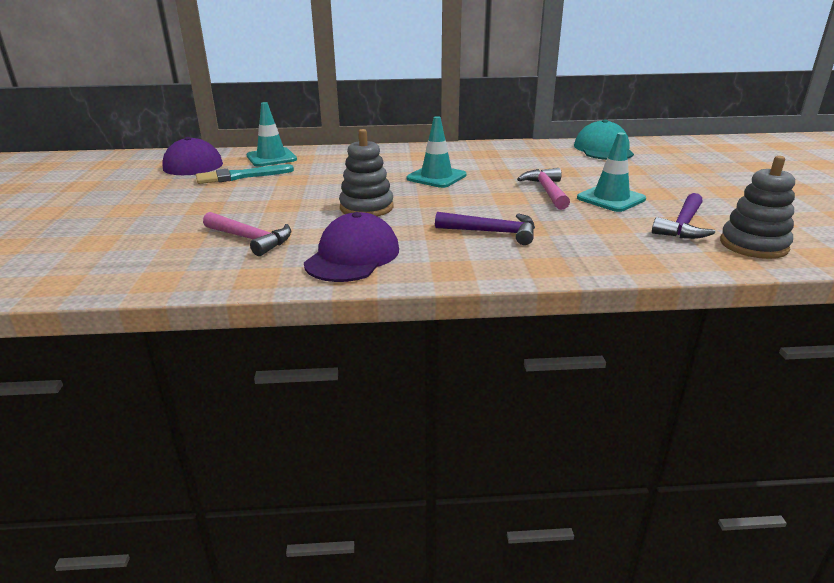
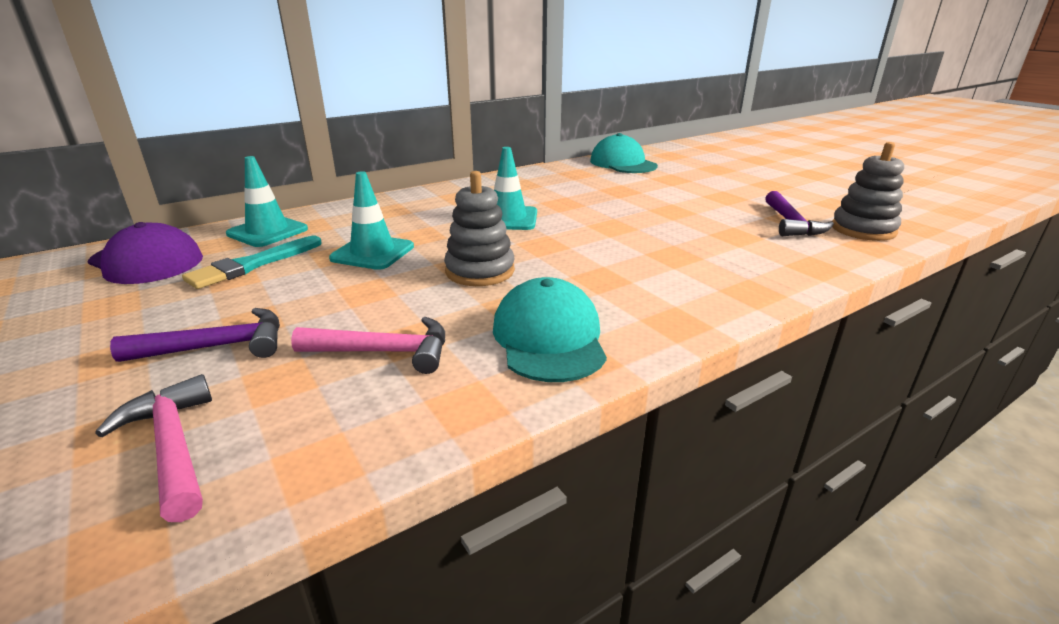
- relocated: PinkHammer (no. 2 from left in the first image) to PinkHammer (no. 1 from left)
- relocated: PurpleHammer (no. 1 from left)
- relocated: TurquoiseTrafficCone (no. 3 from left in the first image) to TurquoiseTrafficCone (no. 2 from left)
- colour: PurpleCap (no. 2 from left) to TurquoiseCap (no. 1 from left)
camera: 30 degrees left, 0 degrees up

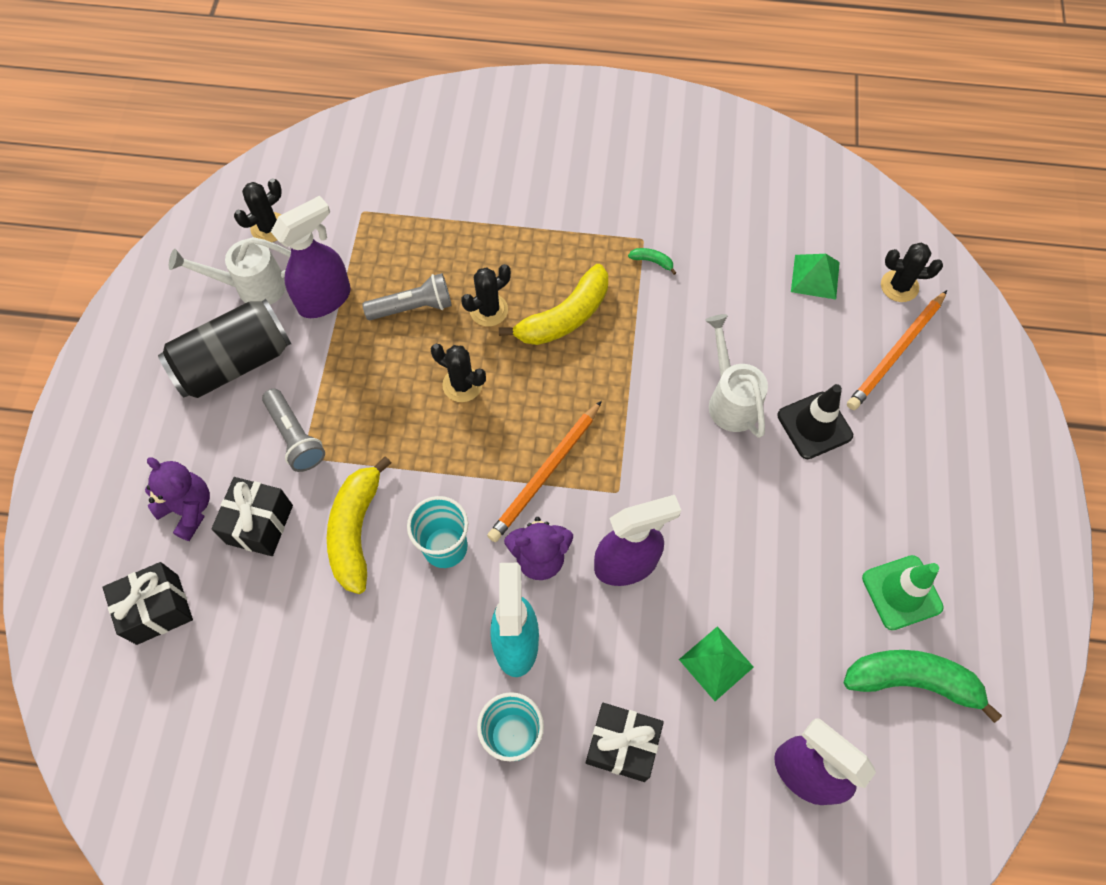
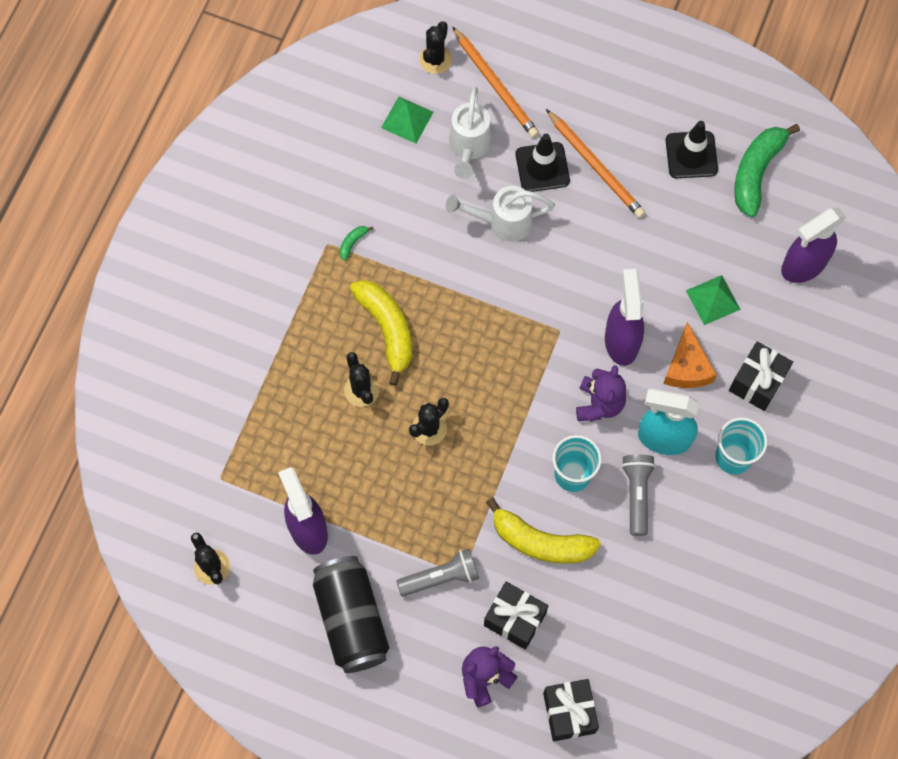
- relocated: WhiteWateringCan (no. 1 from left)
- relocated: OrangePencil (no. 1 from left in the first image) to OrangePencil (no. 2 from left)
- relocated: GreyFlashlight (no. 2 from left)
- appeared: OrangeCheese
- colour: GreenTrafficCone to BlackTrafficCone (no. 2 from left)
camera: 75 degrees left, 5 degrees up

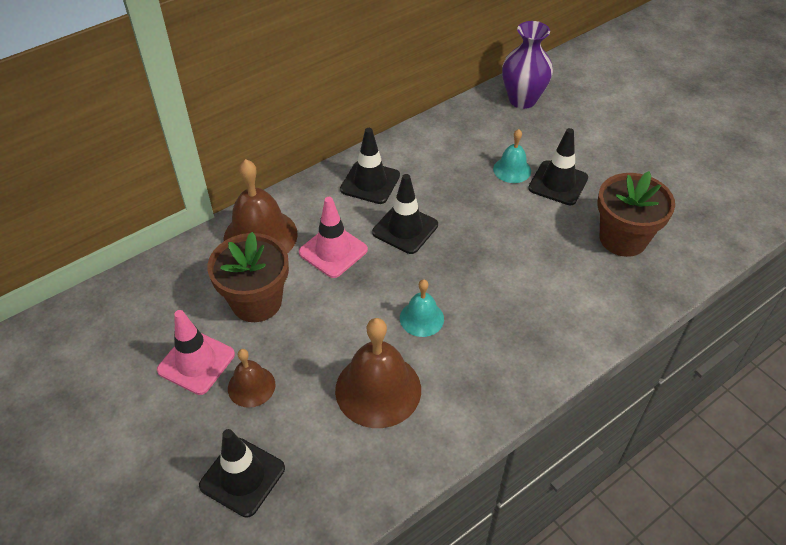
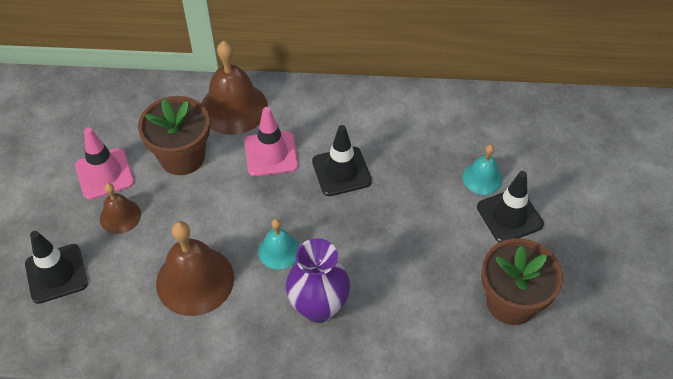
- relocated: PurpleVase
- missing: BlackTrafficCone (no. 2 from left)
camera: 40 degrees right, 5 degrees up

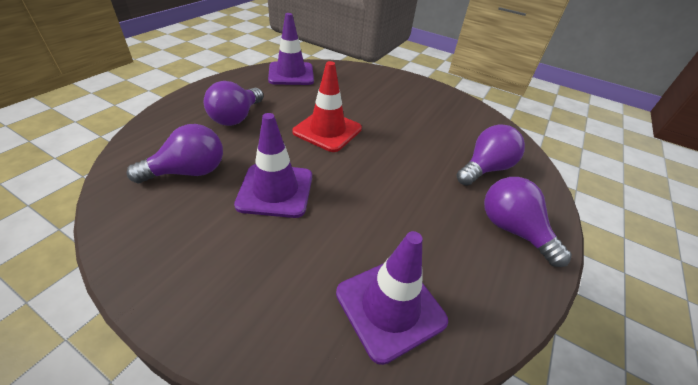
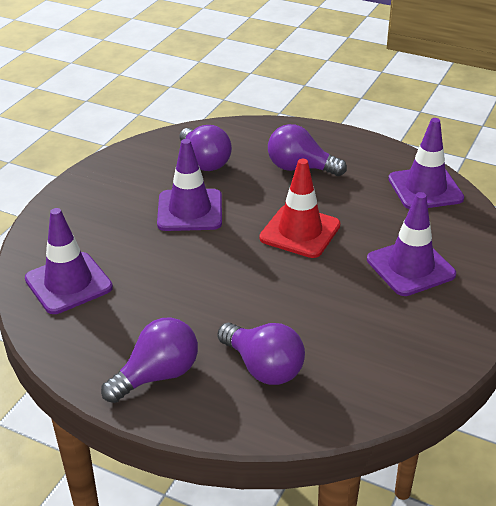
- appeared: PurpleTrafficCone (no. 3 from left)
camera: 90 degrees right, 5 degrees down

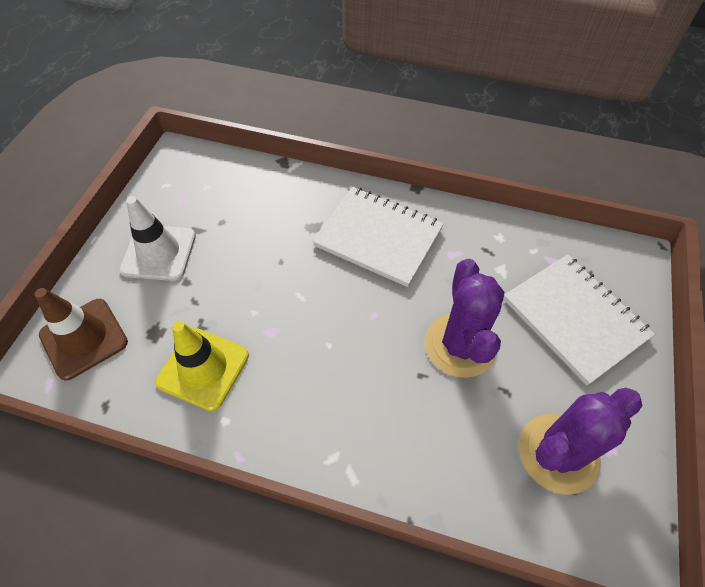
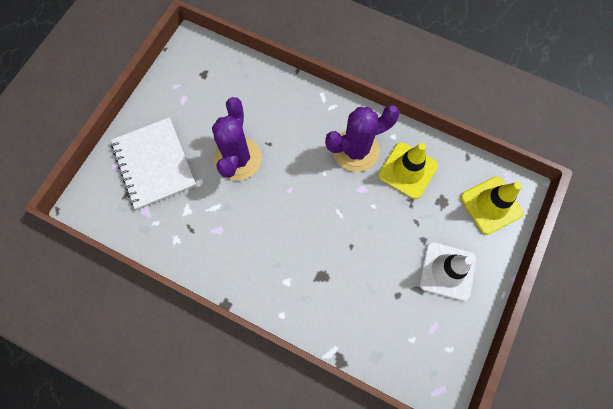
- relocated: PurpleCactus (no. 2 from left)
- colour: BrownTrafficCone to YellowTrafficCone (no. 2 from left)
- missing: WhiteNotebook (no. 1 from left)
camera: 170 degrees left, 15 degrees up

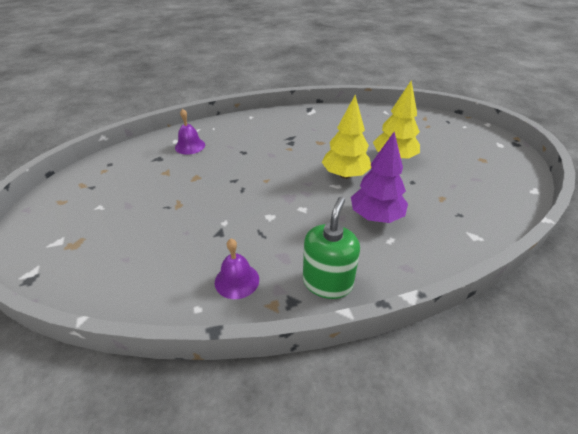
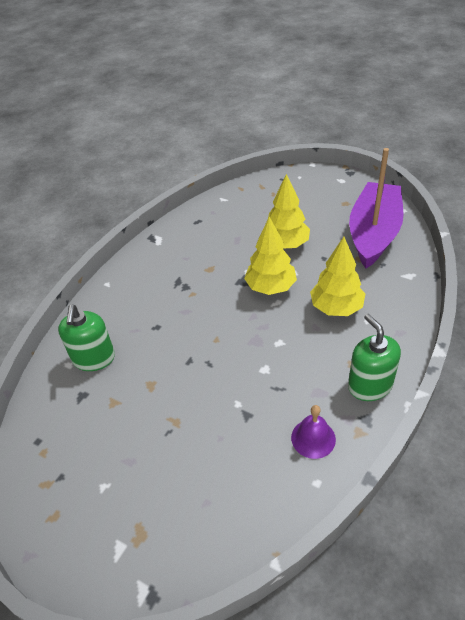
- exchanged: PurpleBell (no. 1 from left) to GreenSoapDispenser (no. 1 from left)
- colour: PurpleTree to YellowTree (no. 3 from left)
- appeared: PurpleBoat
camera: 40 degrees left, 5 degrees up

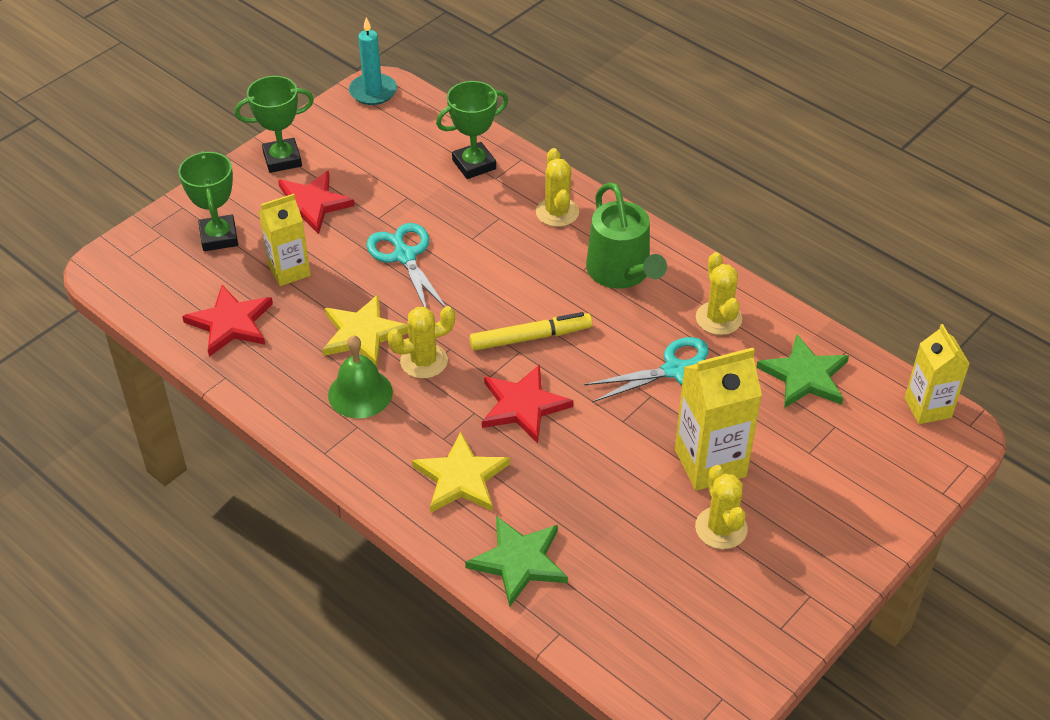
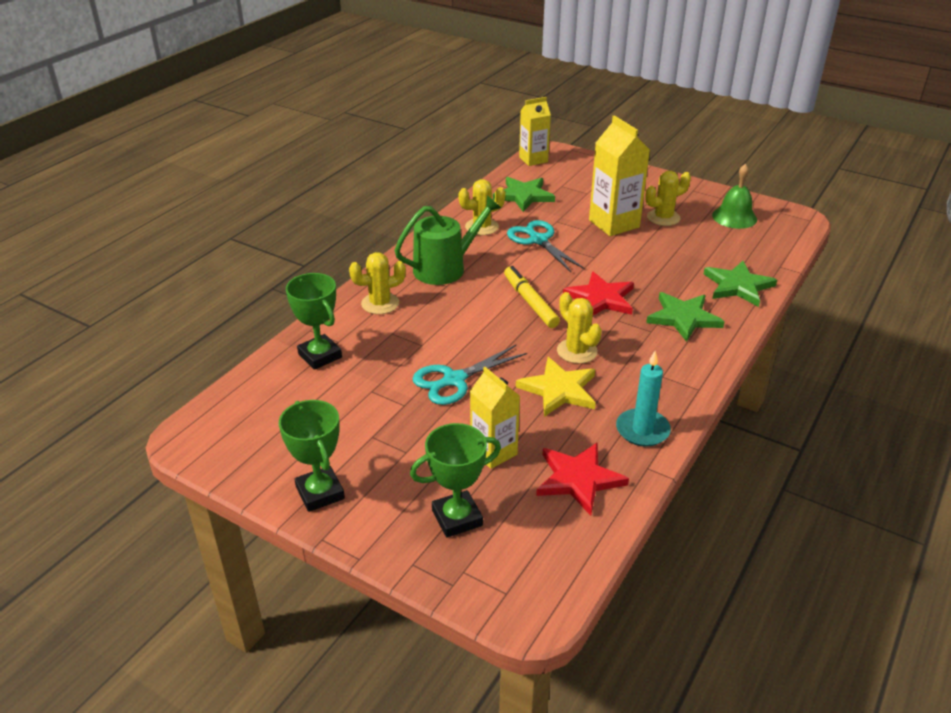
- relocated: TurquoiseCandle
- colour: YellowStar (no. 2 from left) to GreenStar (no. 2 from left)
- relocated: GreenBell
- missing: RedStar (no. 2 from left)
camera: 100 degrees left, 10 degrees down

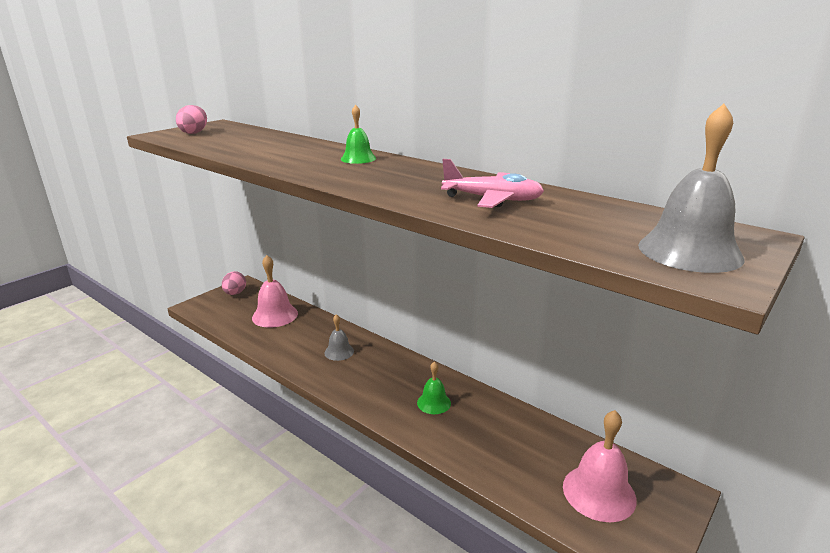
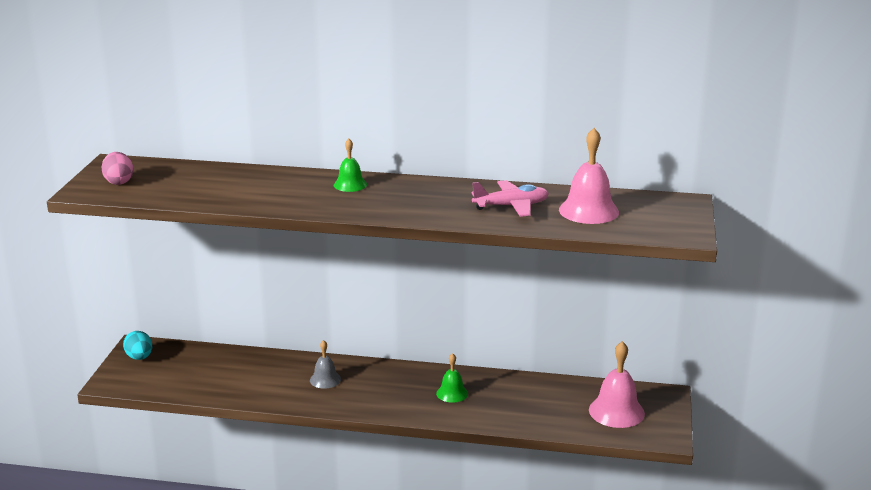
- colour: PinkEgg (no. 2 from left) to TurquoiseEgg
- relocated: PinkBell (no. 1 from left)
- missing: GreyBell (no. 2 from left)
camera: 30 degrees left, 0 degrees up

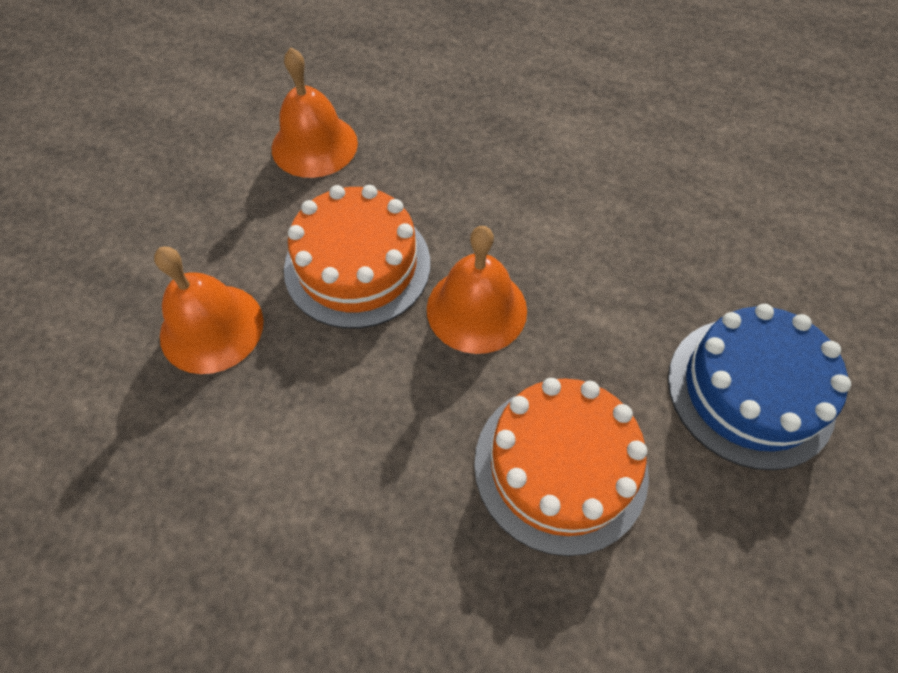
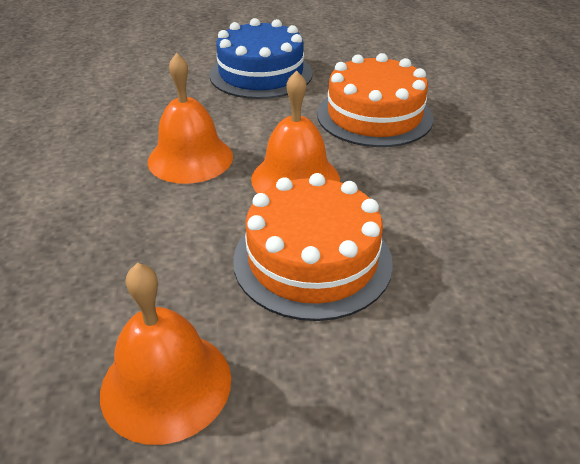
- relocated: OrangeBell (no. 1 from left in the first image) to OrangeBell (no. 2 from left)
camera: 120 degrees left, 20 degrees down

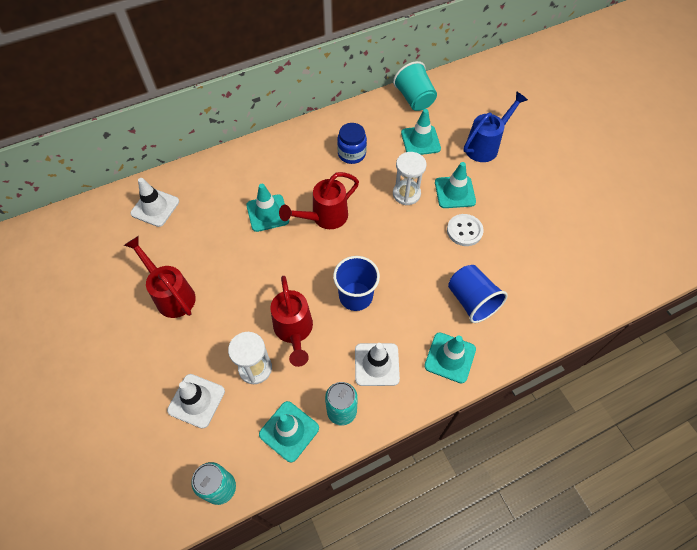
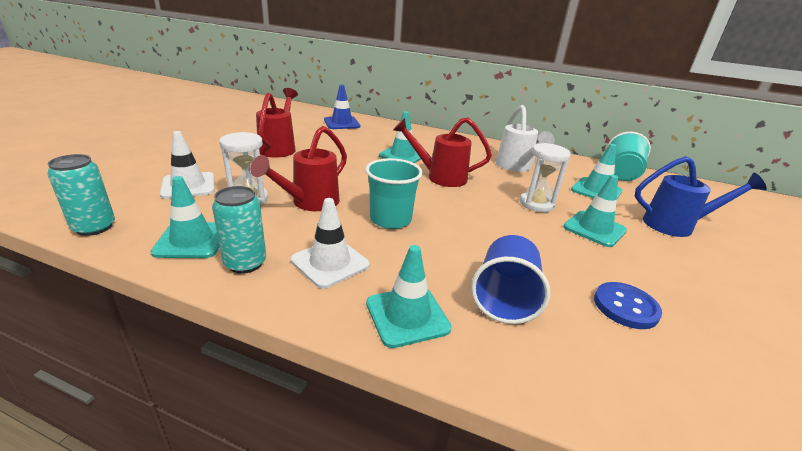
- colour: WhiteTrafficCone (no. 1 from left) to BlueTrafficCone
- colour: BlueCup (no. 1 from left) to TurquoiseCup (no. 1 from left)
- exchanged: BlueJar to WhiteWateringCan
- appeared: BlueButton
- missing: WhiteButton
camera: 45 degrees right, 30 degrees down

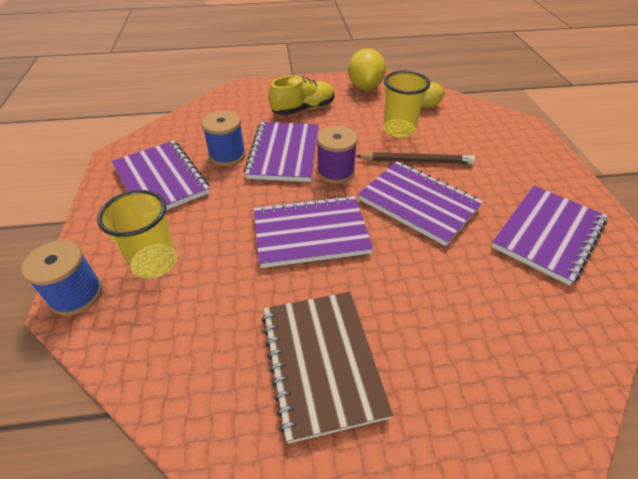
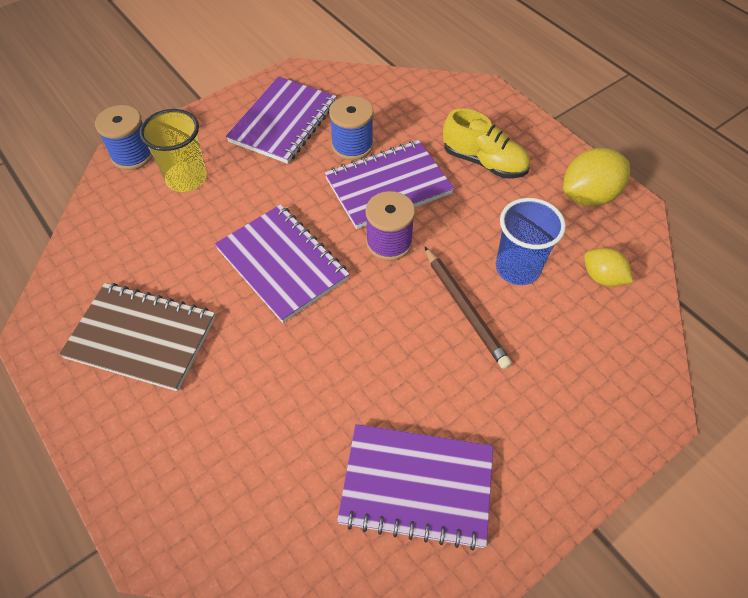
- spun: BrownNotebook 60 degrees clockwise
- colour: YellowCup (no. 2 from left) to BlueCup
- missing: PurpleNotebook (no. 4 from left)
camera: 60 degrees right, 10 degrees up

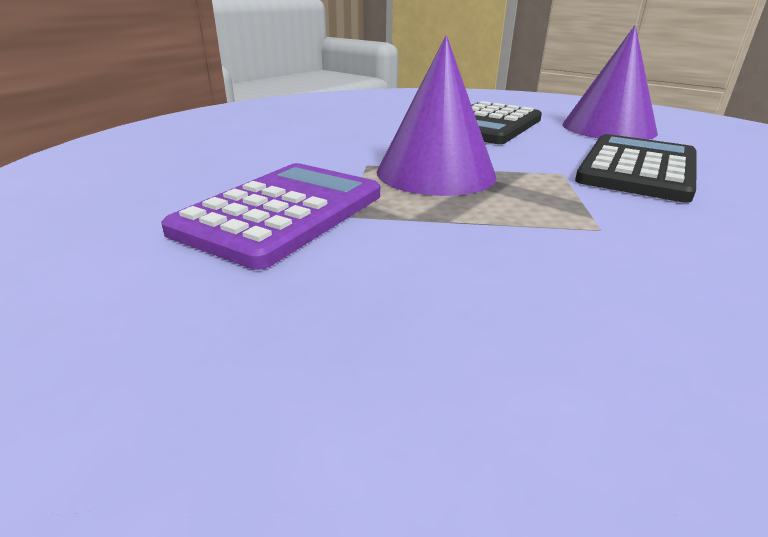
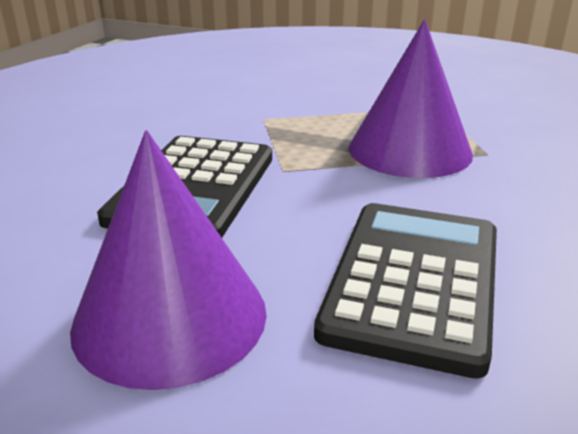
- missing: PurpleCalculator
camera: 165 degrees right, 0 degrees up

